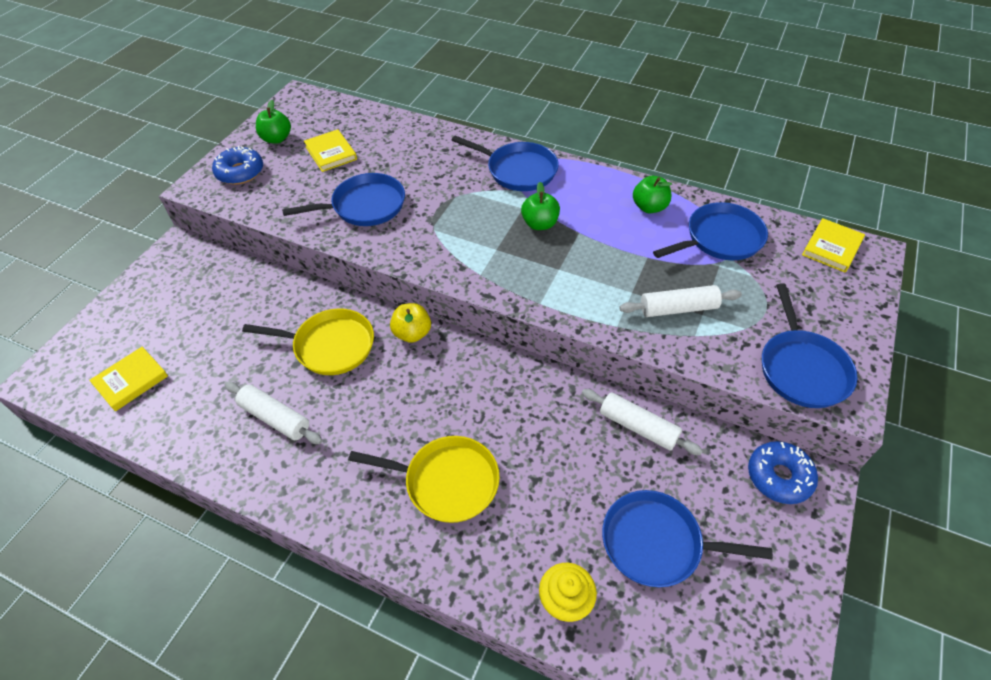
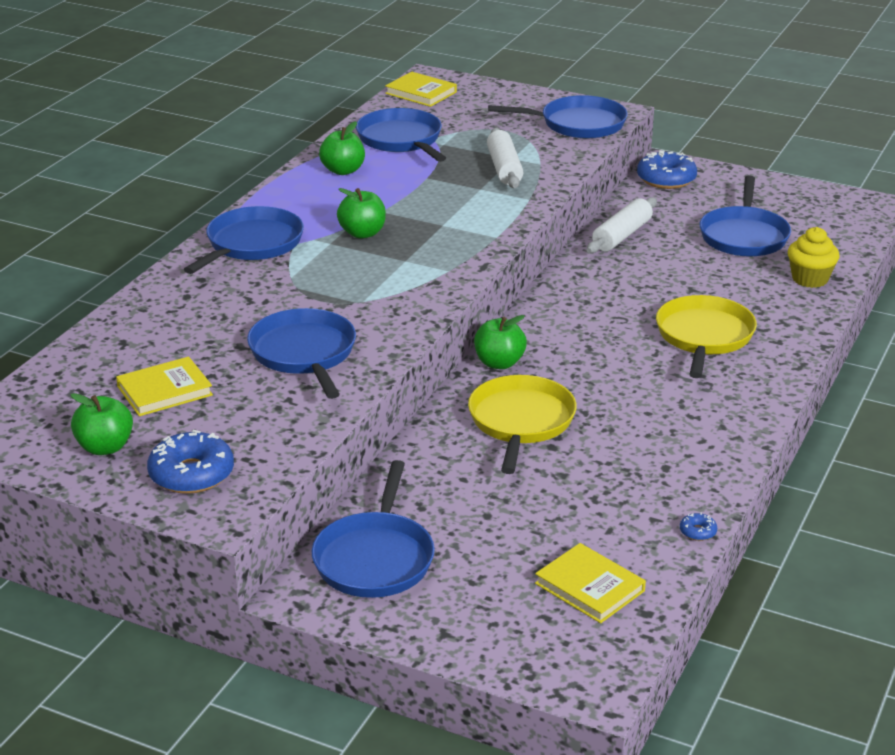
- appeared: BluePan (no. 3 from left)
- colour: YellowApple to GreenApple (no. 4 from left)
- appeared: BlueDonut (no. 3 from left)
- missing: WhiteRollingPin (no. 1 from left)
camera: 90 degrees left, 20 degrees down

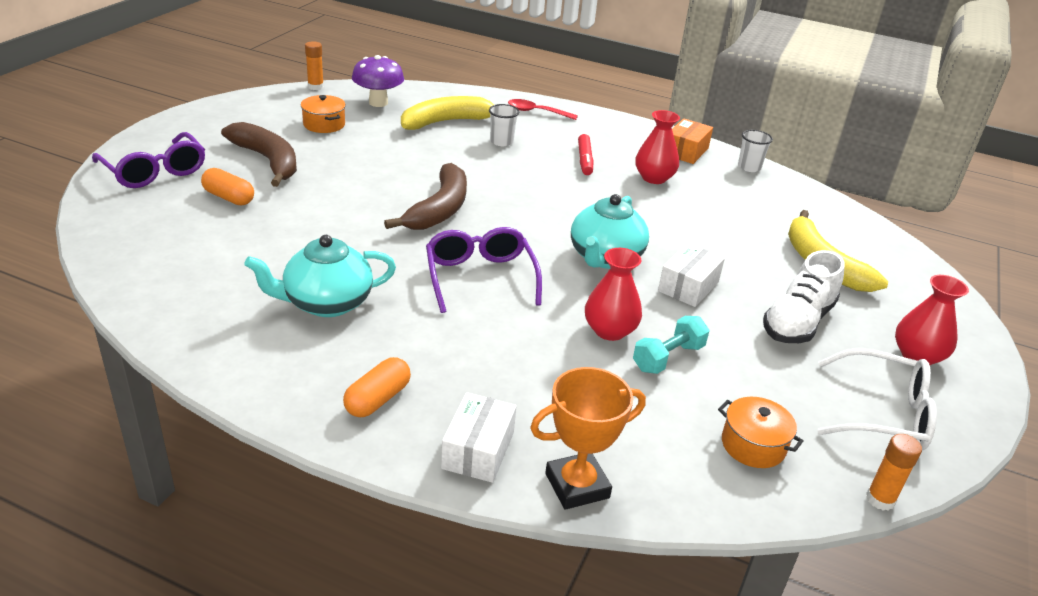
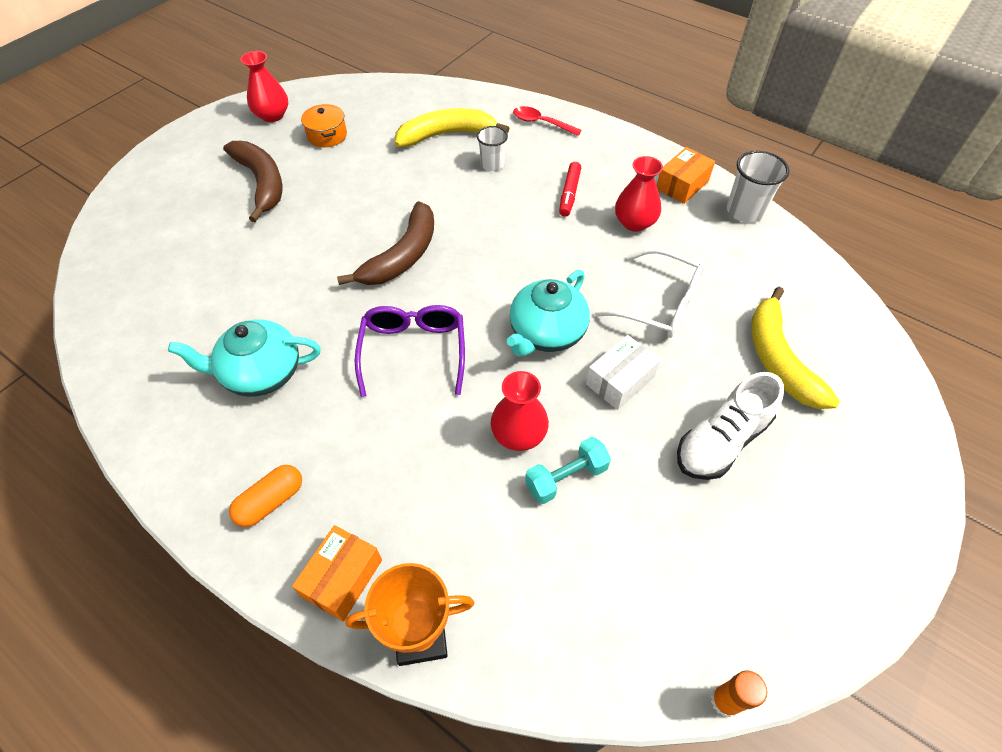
- relocated: RedVase (no. 3 from left in the first image) to RedVase (no. 1 from left)
- colour: WhiteBox (no. 1 from left) to OrangeBox (no. 1 from left)
- relocated: WhiteGlasses
- size: WhiteCup (no. 2 from left) x1.51
- missing: PurpleGlasses (no. 1 from left)
- missing: OrangeCapsule (no. 1 from left)
- missing: OrangeGlueStick (no. 1 from left)
- missing: PurpleMushroom
- missing: OrangePot (no. 2 from left)
camera: 15 degrees right, 20 degrees up

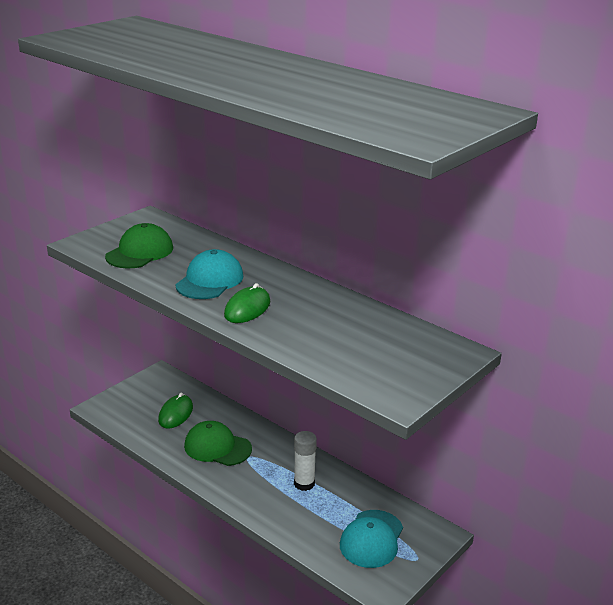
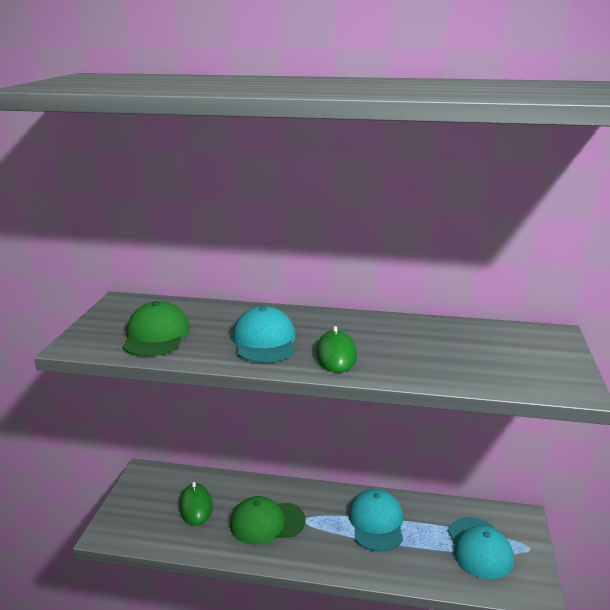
- exchanged: WhiteGlueStick to TurquoiseCap (no. 2 from left)
camera: 30 degrees left, 5 degrees down

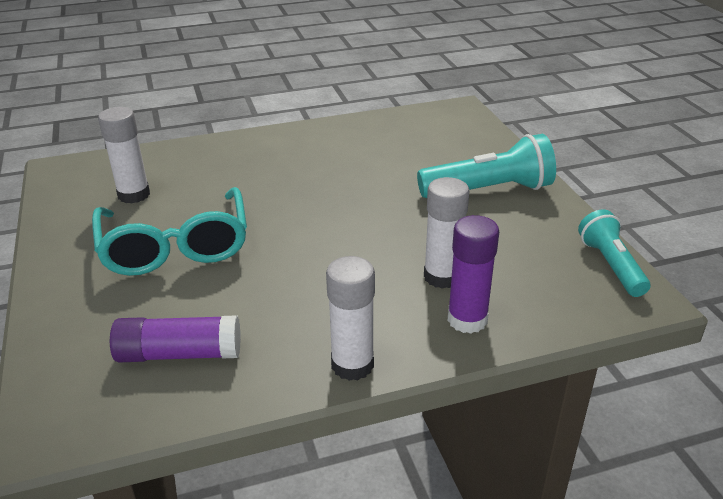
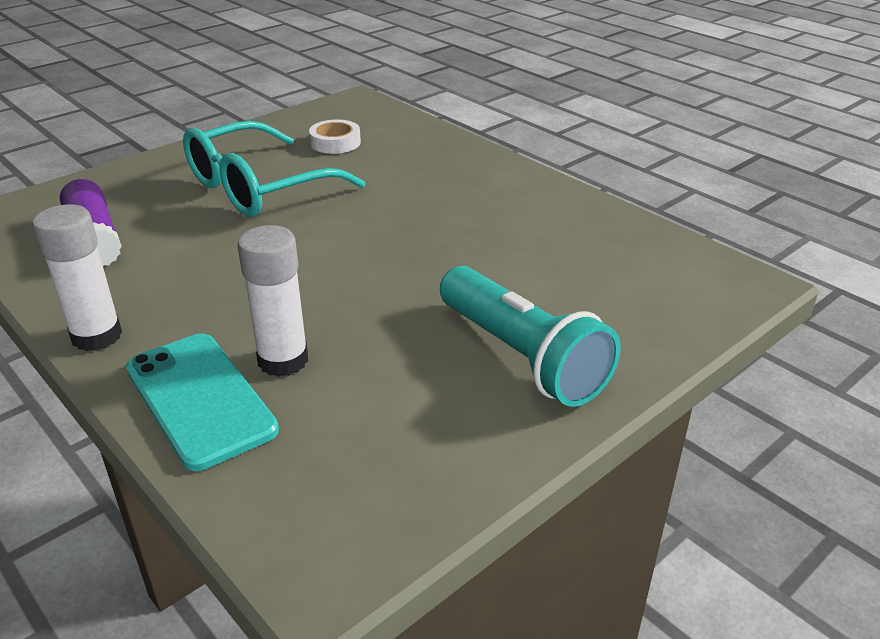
- exchanged: PurpleGlueStick (no. 2 from left) to TurquoisePhone
- exchanged: WhiteGlueStick (no. 1 from left) to WhiteTape
- missing: TurquoiseFlashlight (no. 2 from left)
camera: 65 degrees right, 0 degrees up

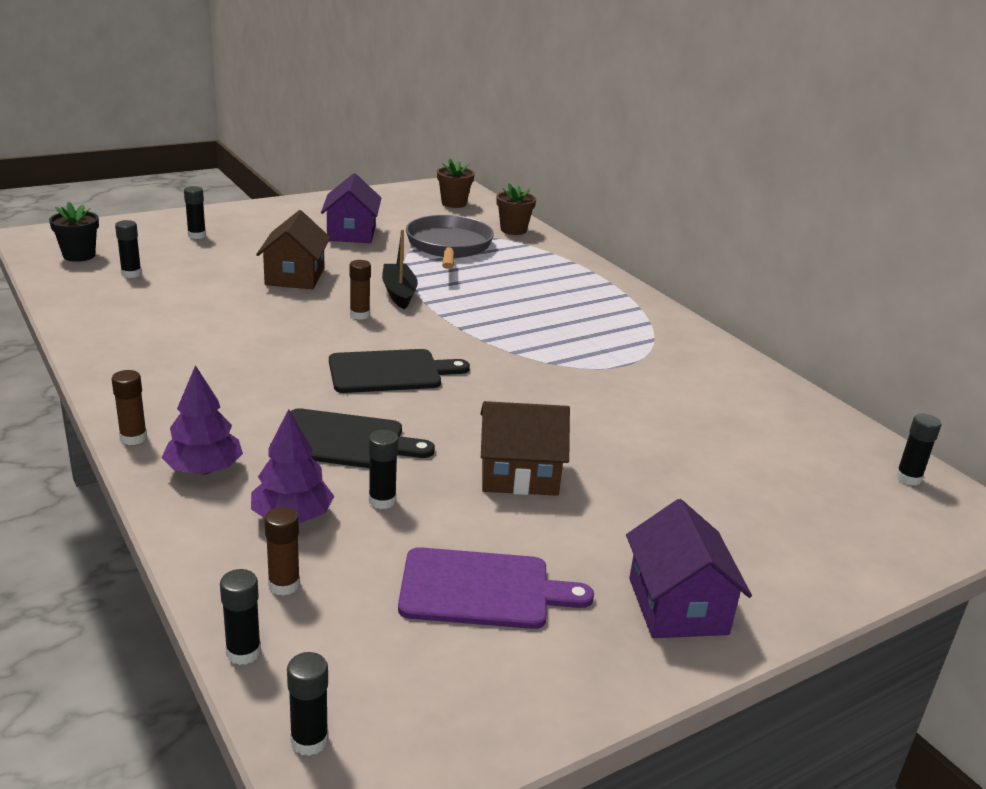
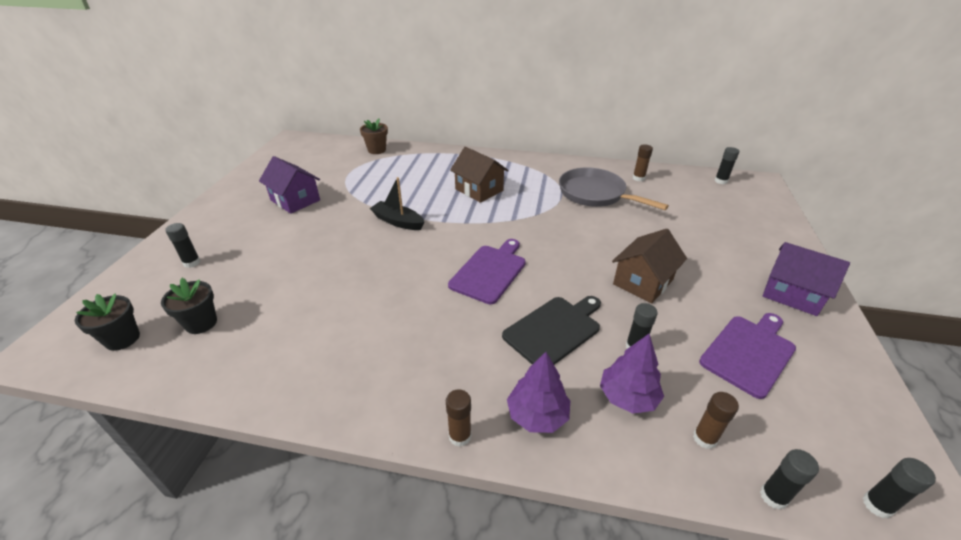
- exchanged: BlackGlueStick (no. 1 from left) to BlackFlowerPot (no. 2 from left)
- colour: BlackCuttingBoard (no. 2 from left) to PurpleCuttingBoard (no. 1 from left)
- relocated: BrownHouse (no. 1 from left)
- relocated: GreyPan
- relocated: BrownGlueStick (no. 3 from left in the first image) to BrownGlueStick (no. 2 from left)
- missing: BrownFlowerPot (no. 1 from left)
camera: 45 degrees left, 10 degrees up

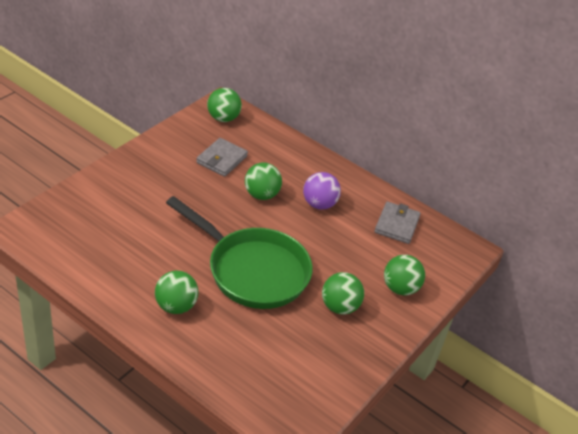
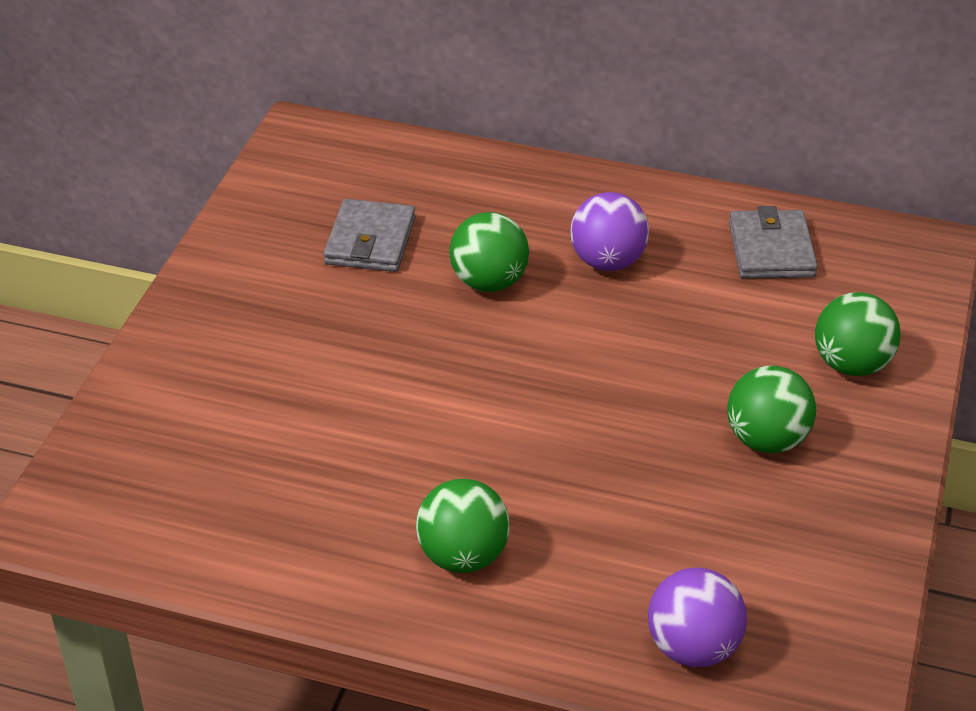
- appeared: PurpleBall (no. 2 from left)
- missing: GreenPan
- missing: GreenBall (no. 2 from left)
camera: 15 degrees left, 0 degrees up

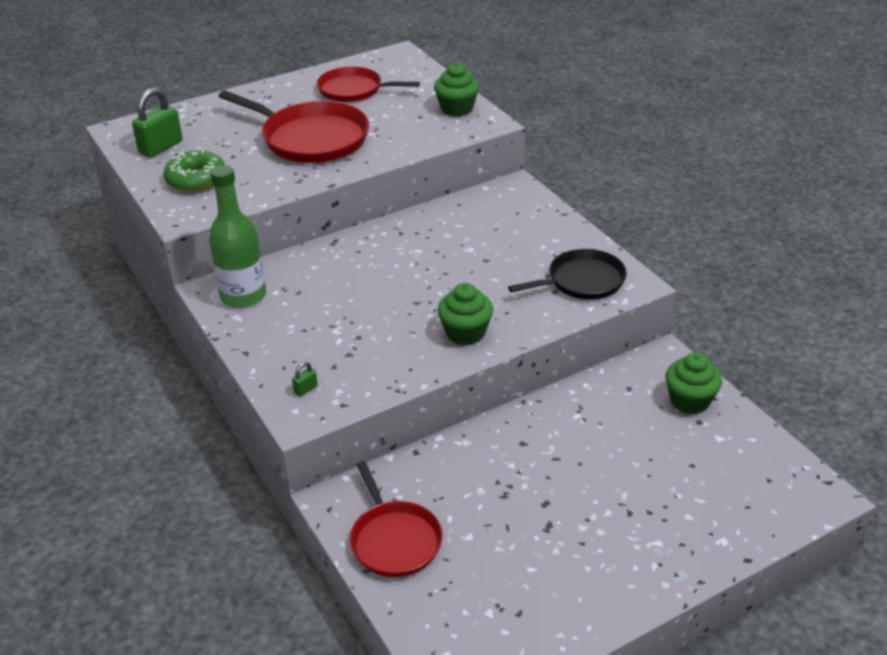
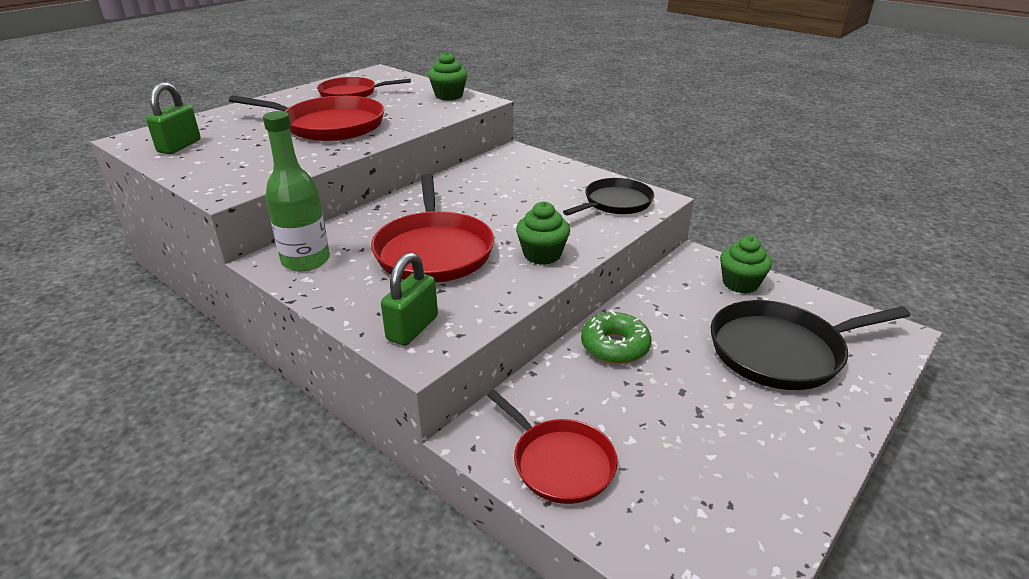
- appeared: RedPan (no. 3 from left)
- size: GreenPadlock (no. 2 from left) x2.29
- relocated: GreenDonut
- appeared: BlackPan (no. 2 from left)
camera: 20 degrees left, 5 degrees down

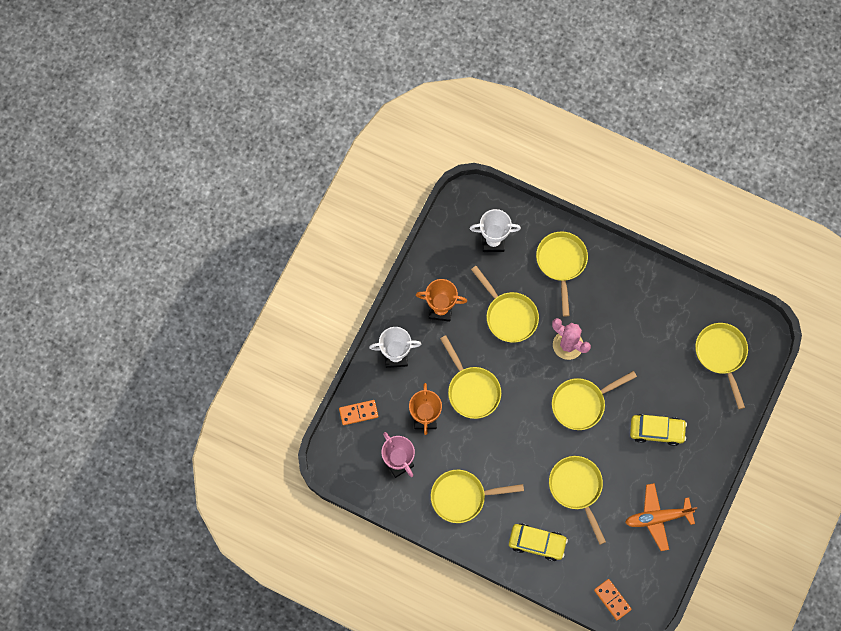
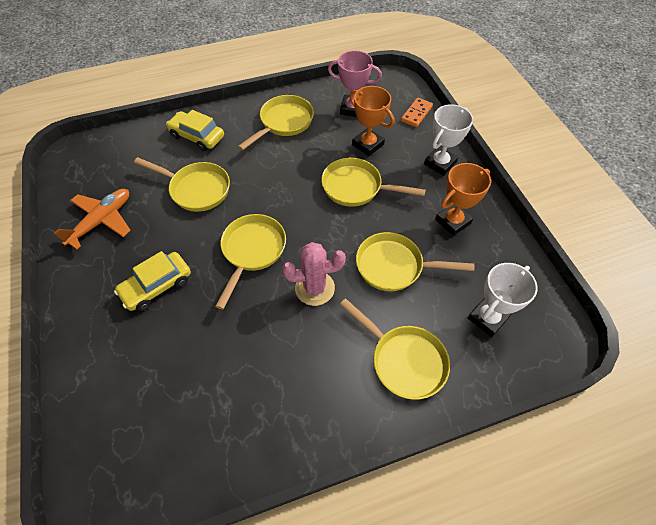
- spun: YellowCar (no. 1 from left in the first image) 60 degrees clockwise
- missing: OrangeDomino (no. 2 from left)
- missing: YellowPan (no. 7 from left)
camera: 135 degrees right, 15 degrees down

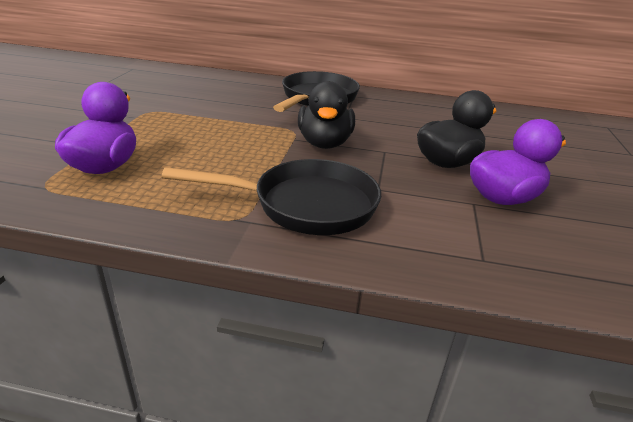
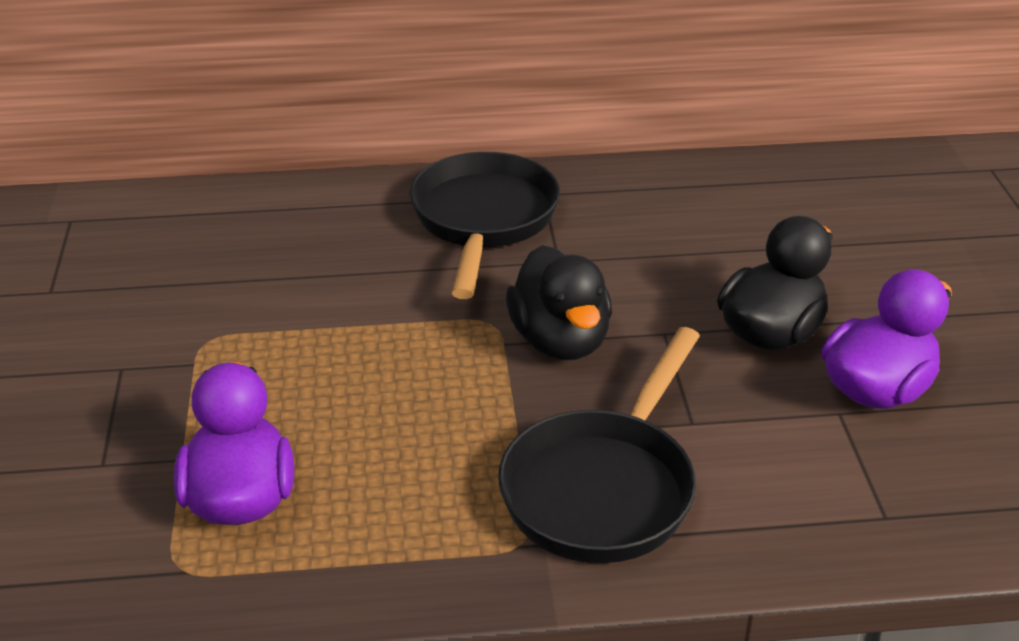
- spun: BlackPan (no. 1 from left in the first image) 135 degrees clockwise
camera: 15 degrees left, 5 degrees up

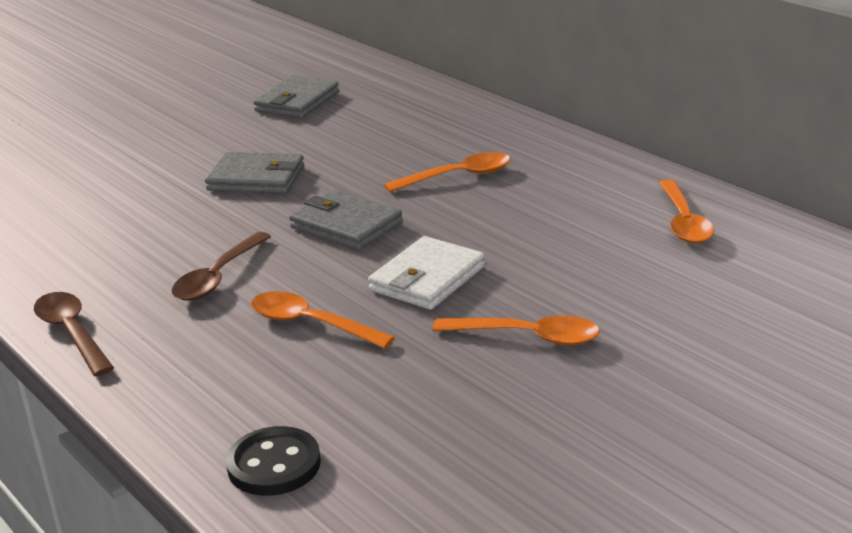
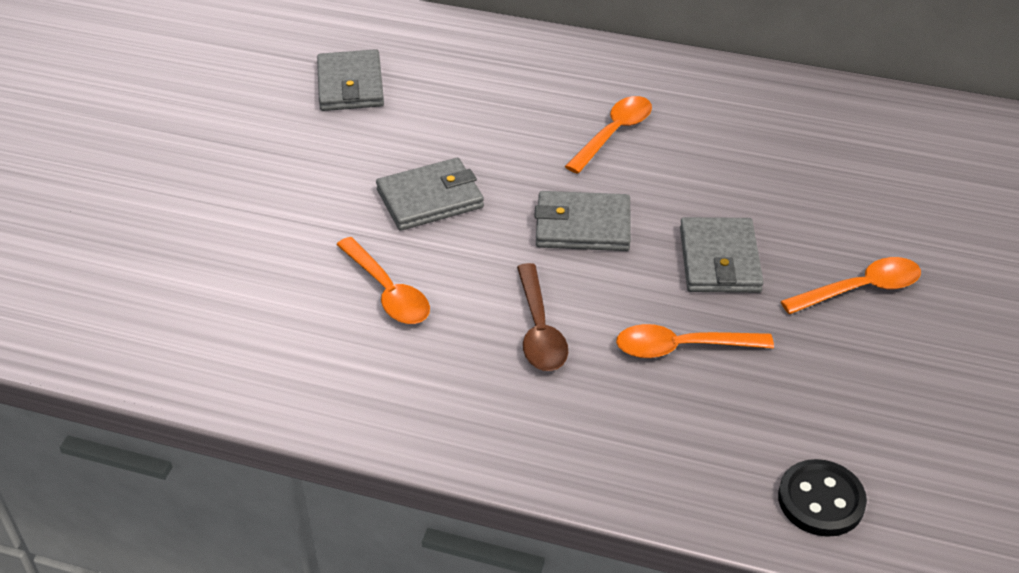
- relocated: OrangeSpoon (no. 4 from left in the first image) to OrangeSpoon (no. 1 from left)
- colour: WhiteWallet to GreyWallet (no. 4 from left)
- missing: BrownSpoon (no. 1 from left)
camera: 35 degrees left, 15 degrees up

